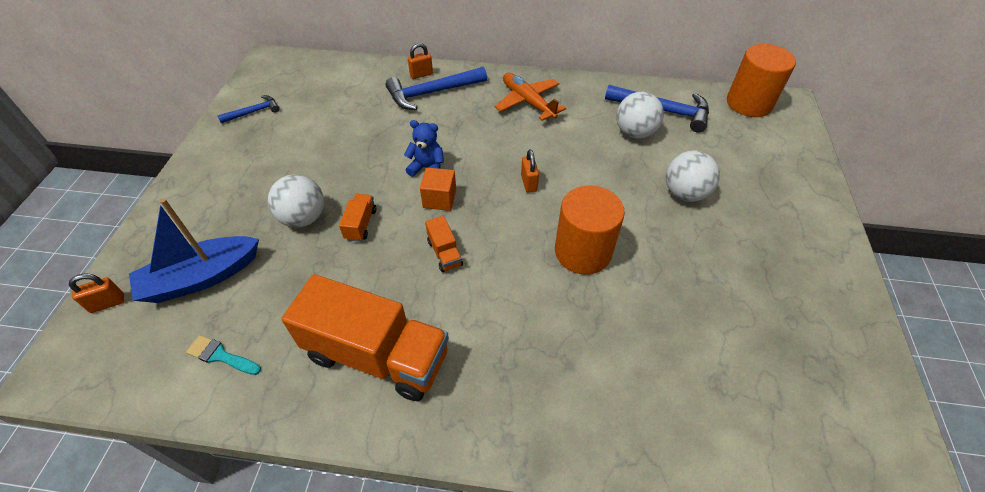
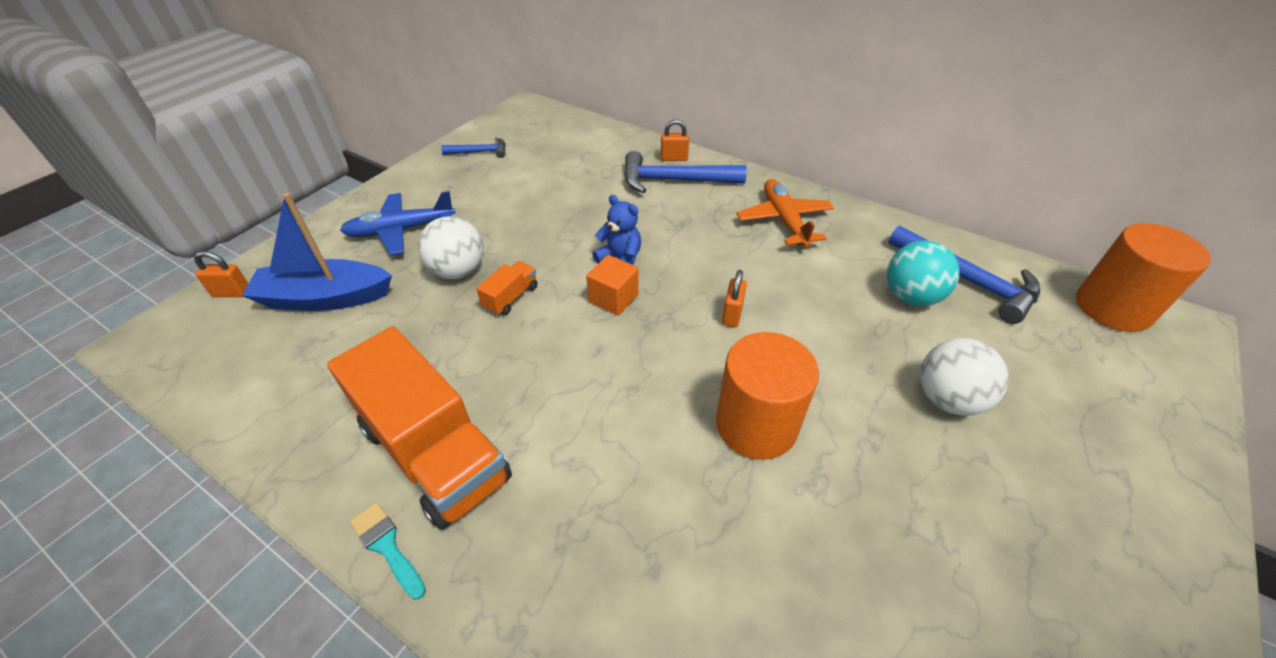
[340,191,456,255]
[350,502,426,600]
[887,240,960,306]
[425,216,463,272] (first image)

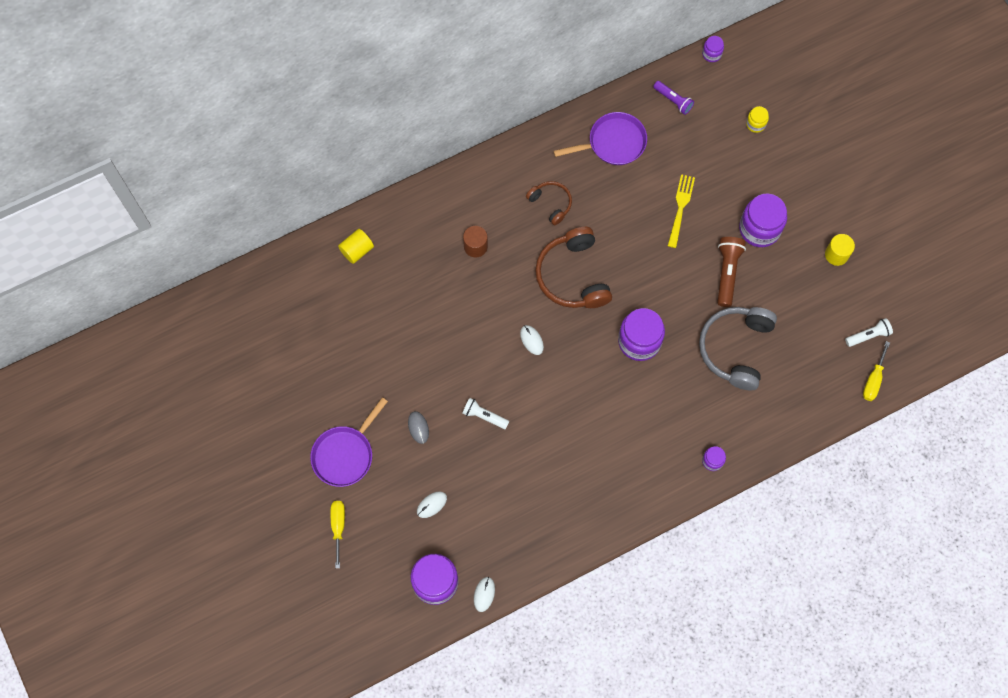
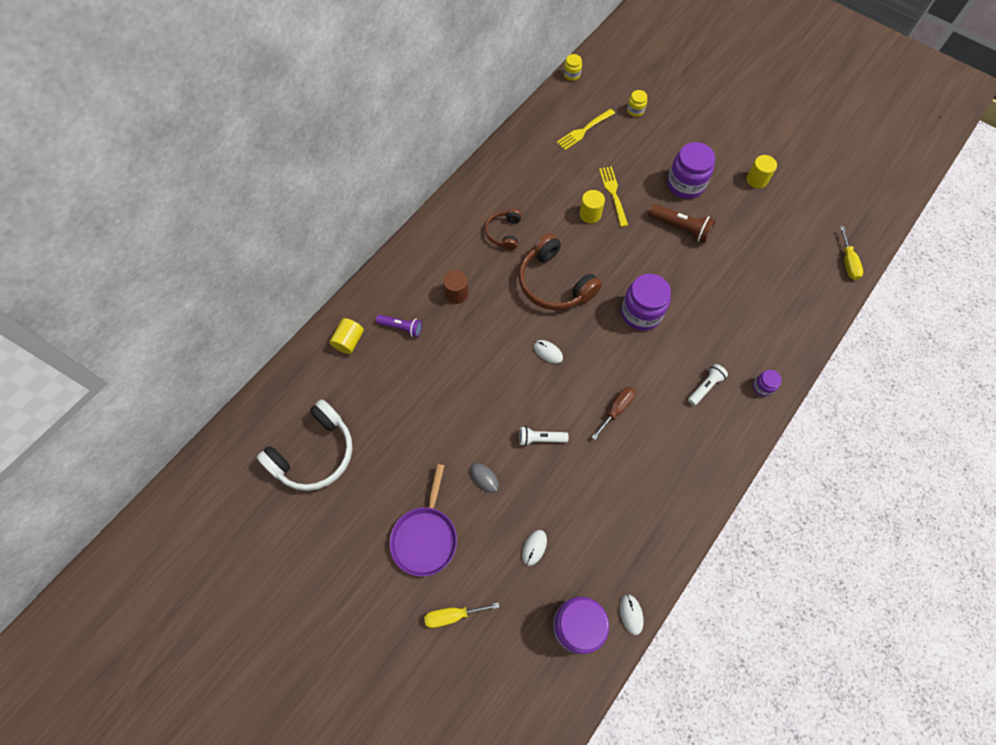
[257,399,353,491]
[376,315,422,337]
[424,602,499,628]
[485,209,522,250]
[557,109,615,150]
[564,54,582,81]
[579,190,605,223]
[591,387,636,440]
[648,204,715,243]
[688,364,728,406]
[554,112,647,165] (first image)
[699,307,777,390] (first image)

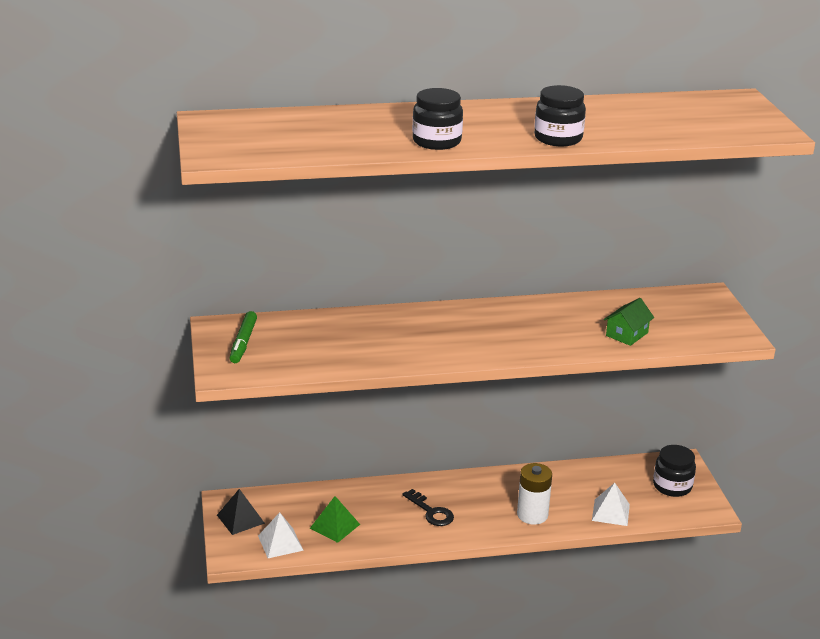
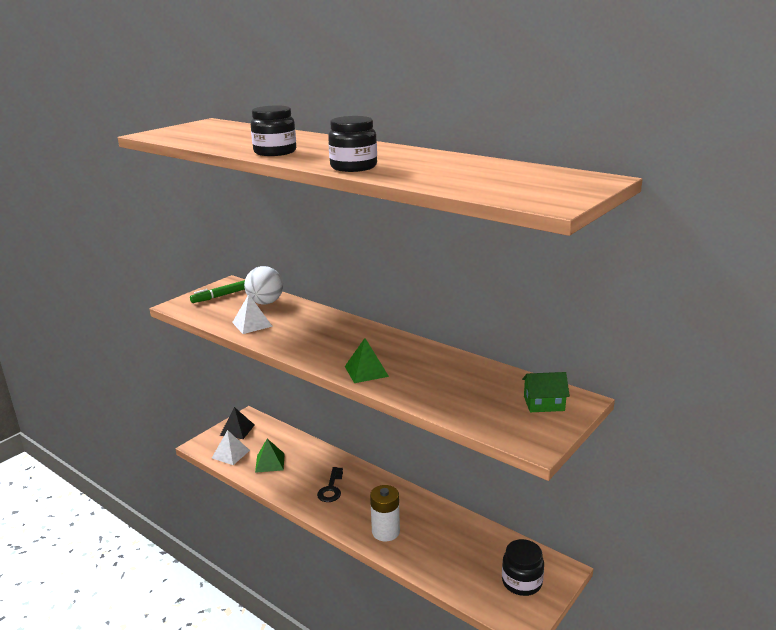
[232,294,273,334]
[244,266,283,305]
[345,338,389,383]
[522,372,570,412]

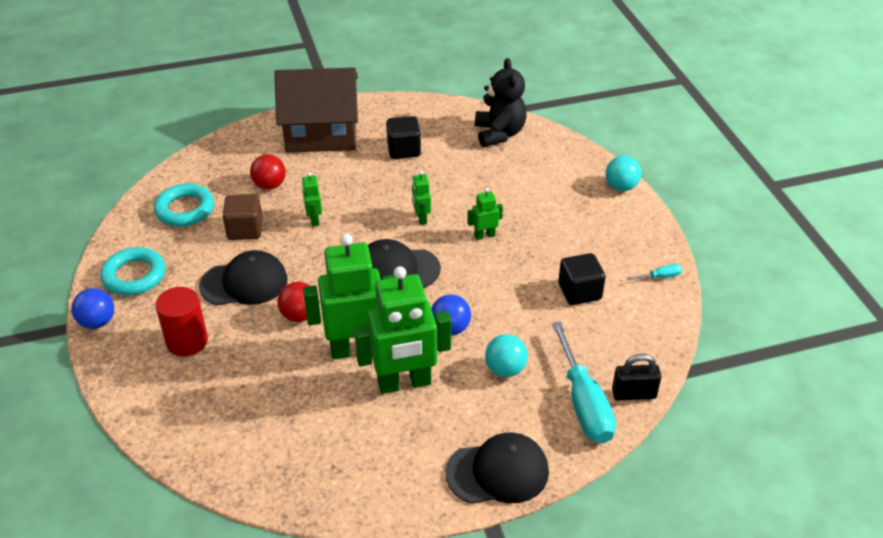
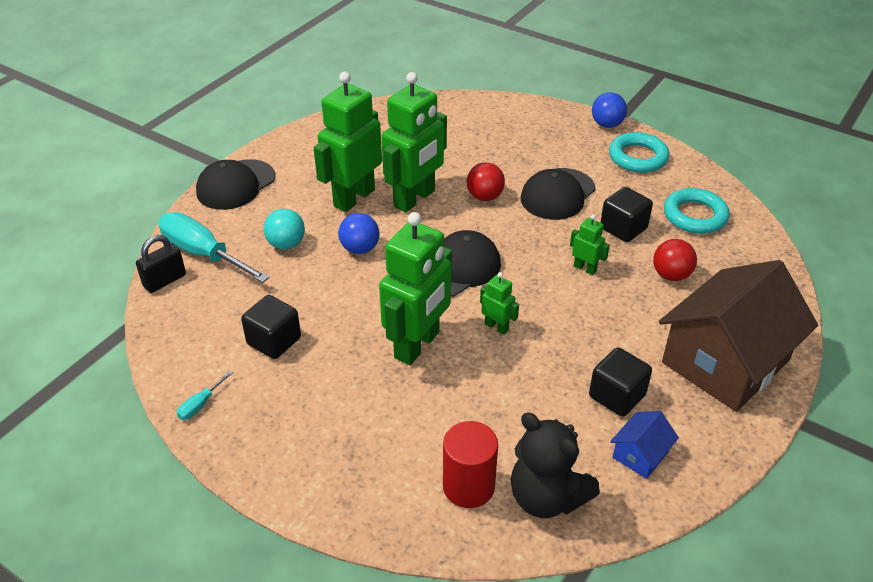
[379,212,452,365]
[443,421,498,508]
[600,187,653,242]
[610,411,679,479]
[606,156,641,191] (first image)

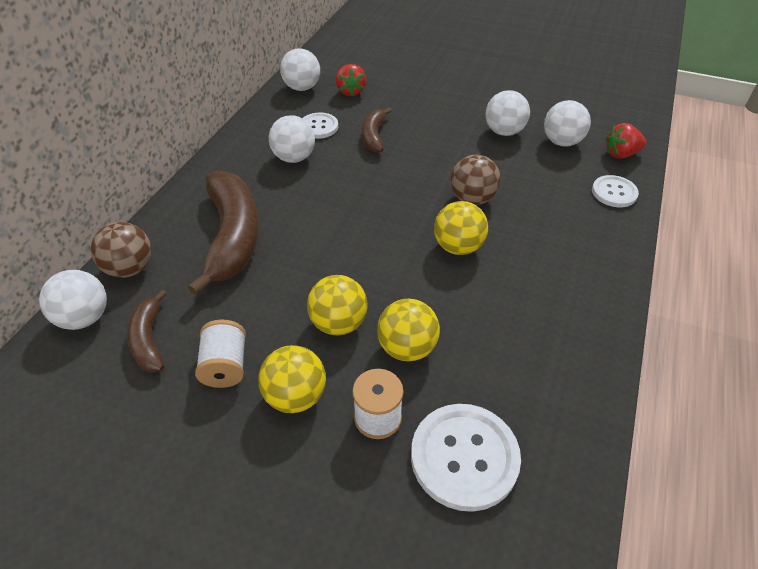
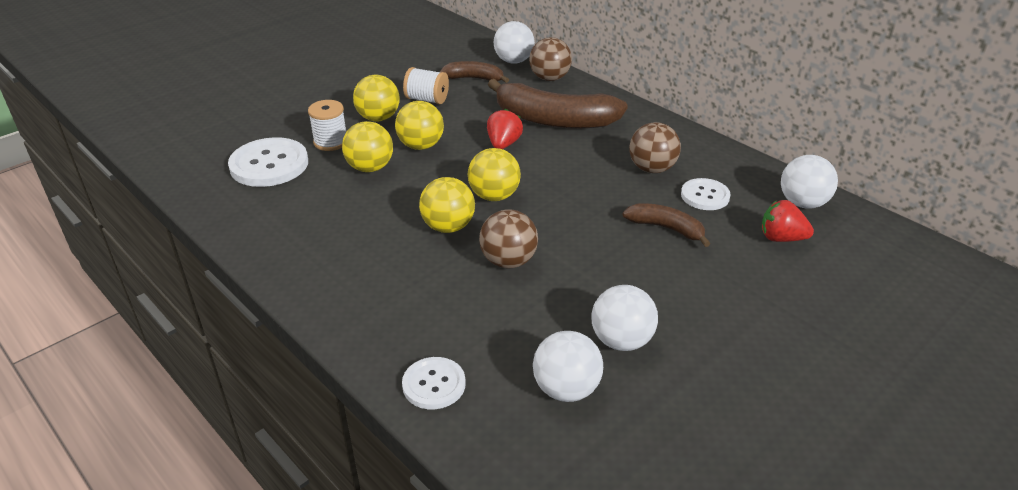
[468,148,521,201]
[487,109,523,149]
[629,122,681,173]

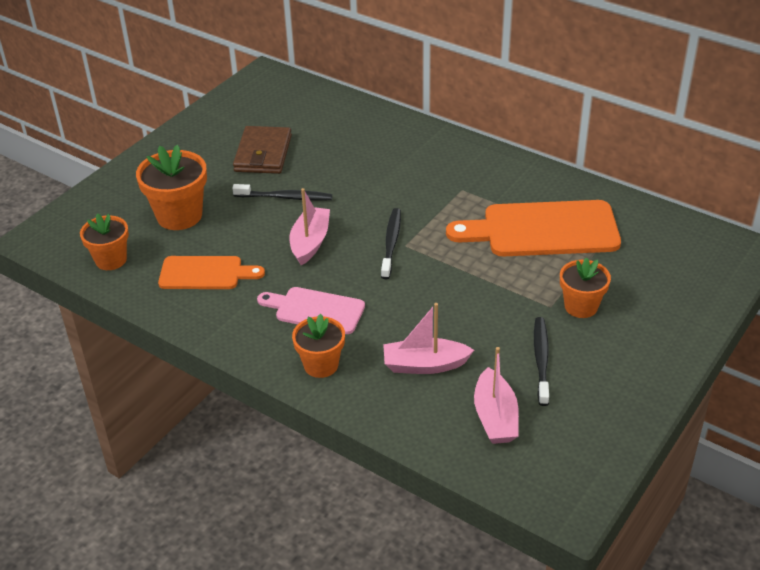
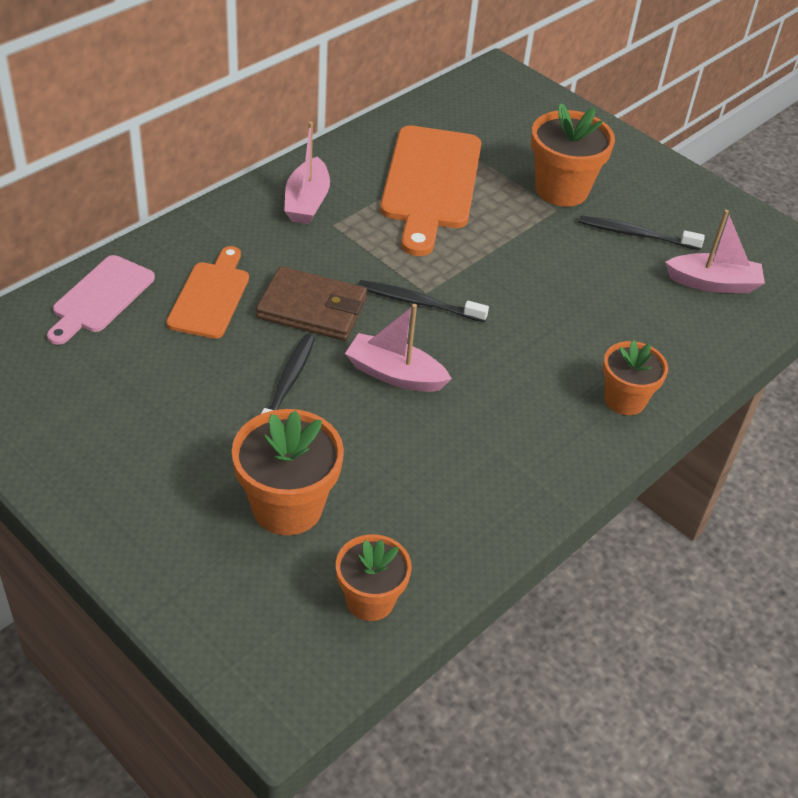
[47,255,155,345]
[166,246,249,339]
[256,266,367,341]
[284,121,330,224]
[531,103,615,207]

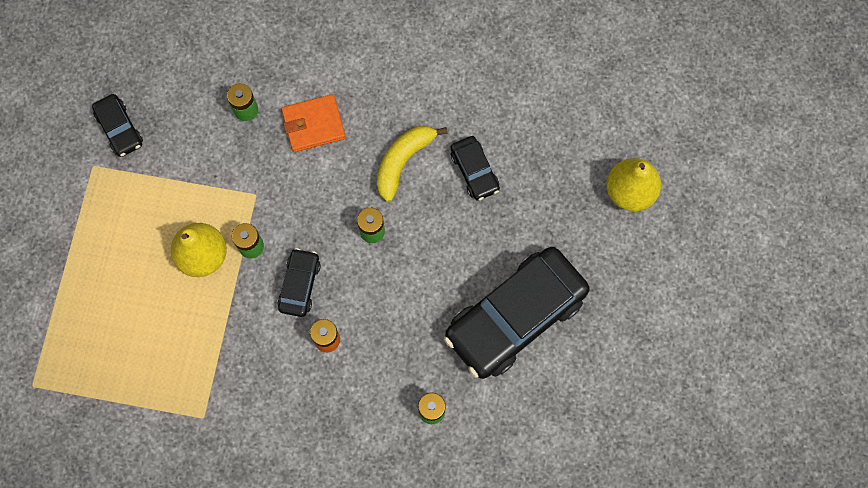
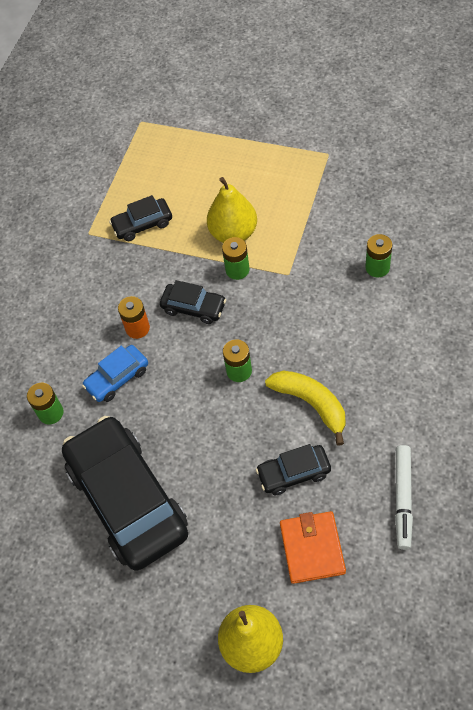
[82,345,148,402]
[109,195,172,241]
[280,511,346,584]
[395,445,413,550]

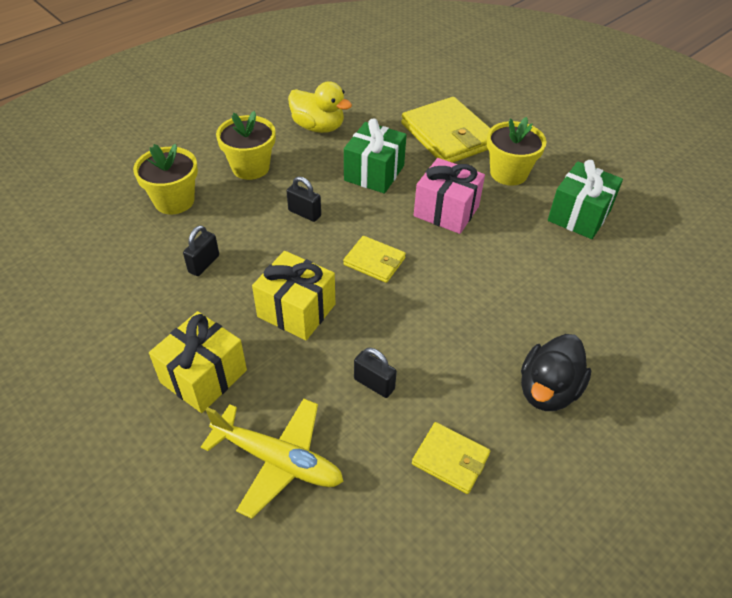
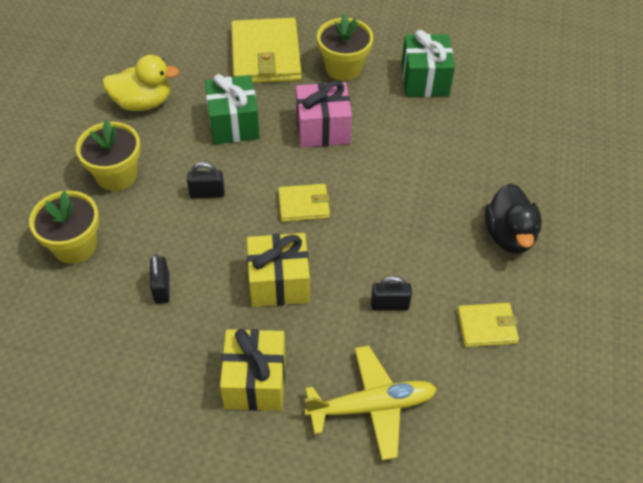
[231,18,301,83]

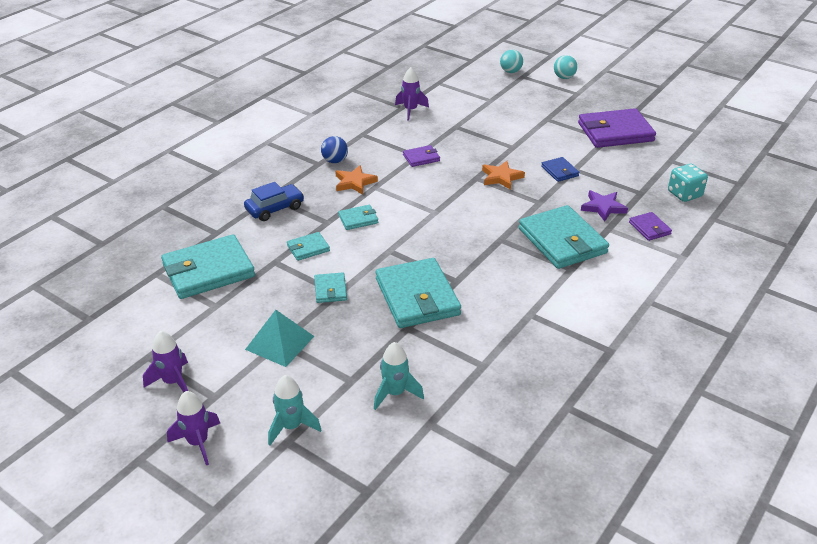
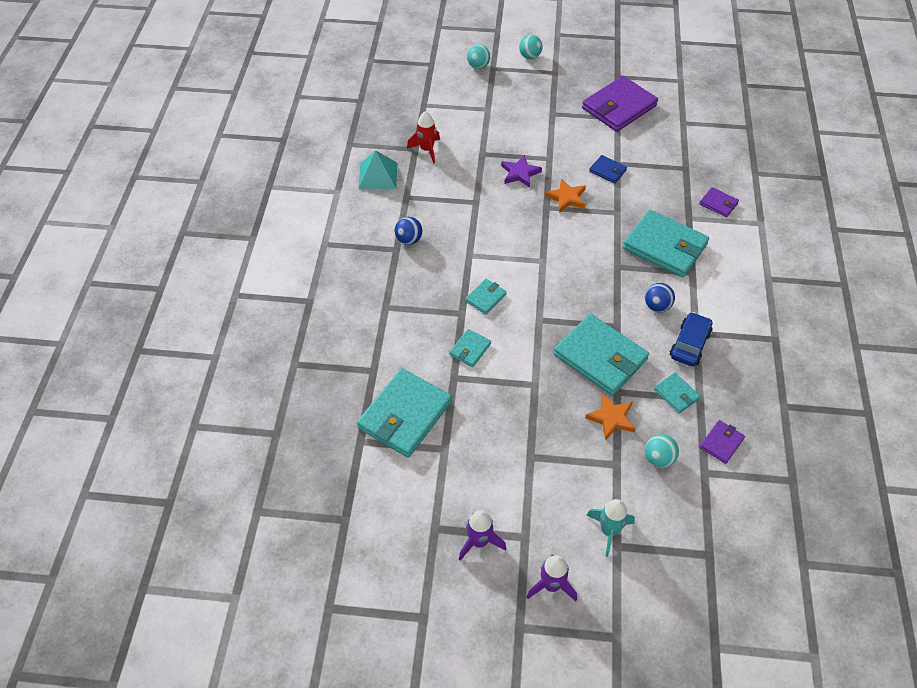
[359,150,397,189]
[407,111,440,164]
[501,155,542,188]
[585,393,636,441]
[645,283,675,312]
[645,434,679,468]
[654,373,700,414]
[670,312,713,366]
[700,420,745,464]
[668,164,708,202] (first image)

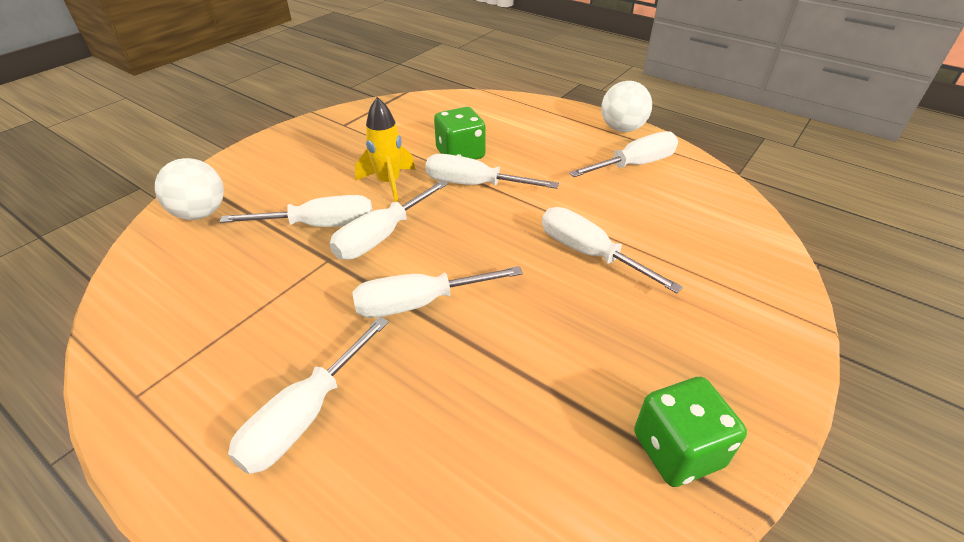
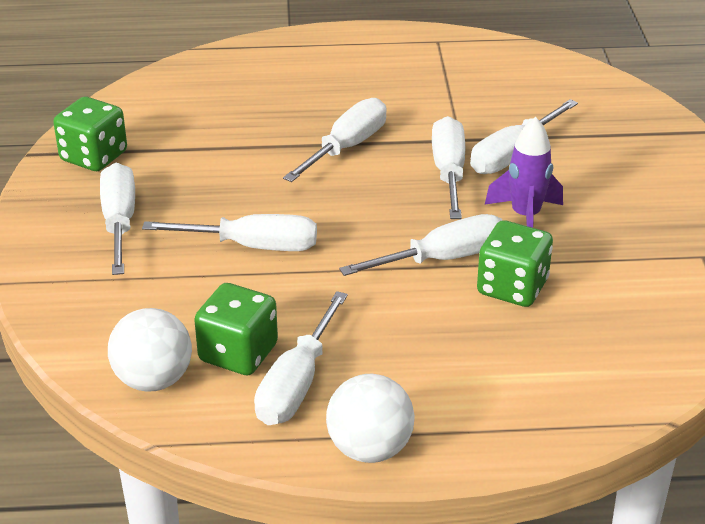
[100,163,135,275]
[108,308,192,392]
[194,283,278,375]
[485,117,563,228]

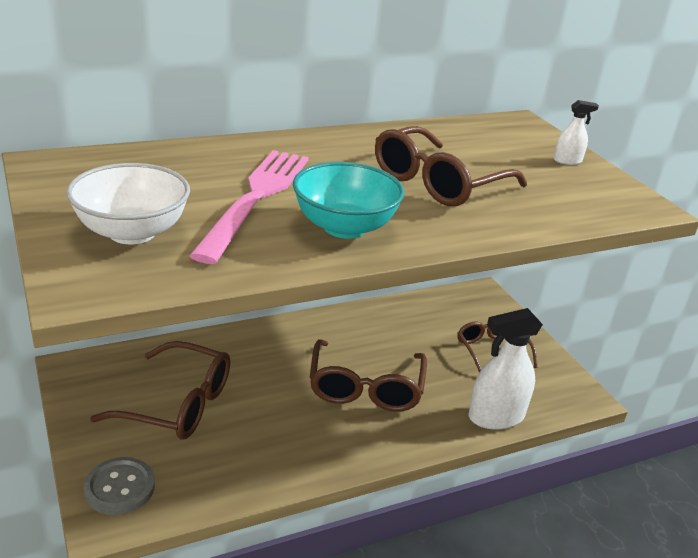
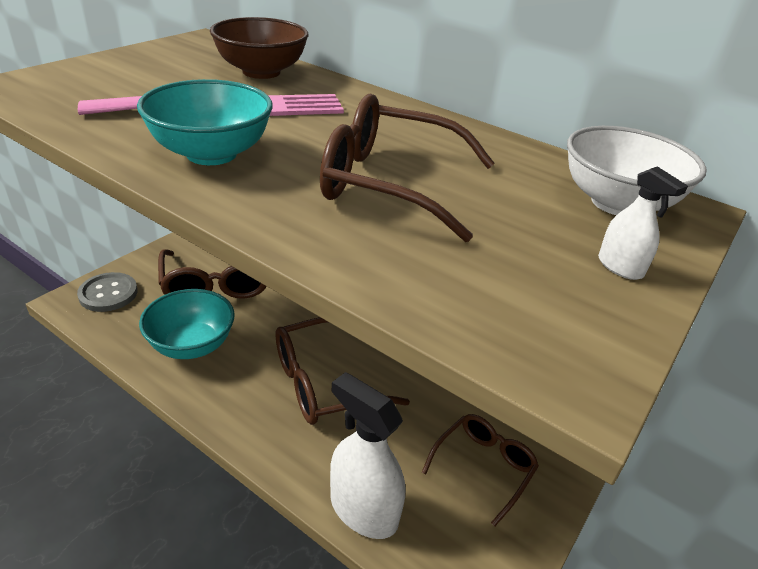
[139,289,235,359]
[210,17,308,79]
[567,126,707,215]

